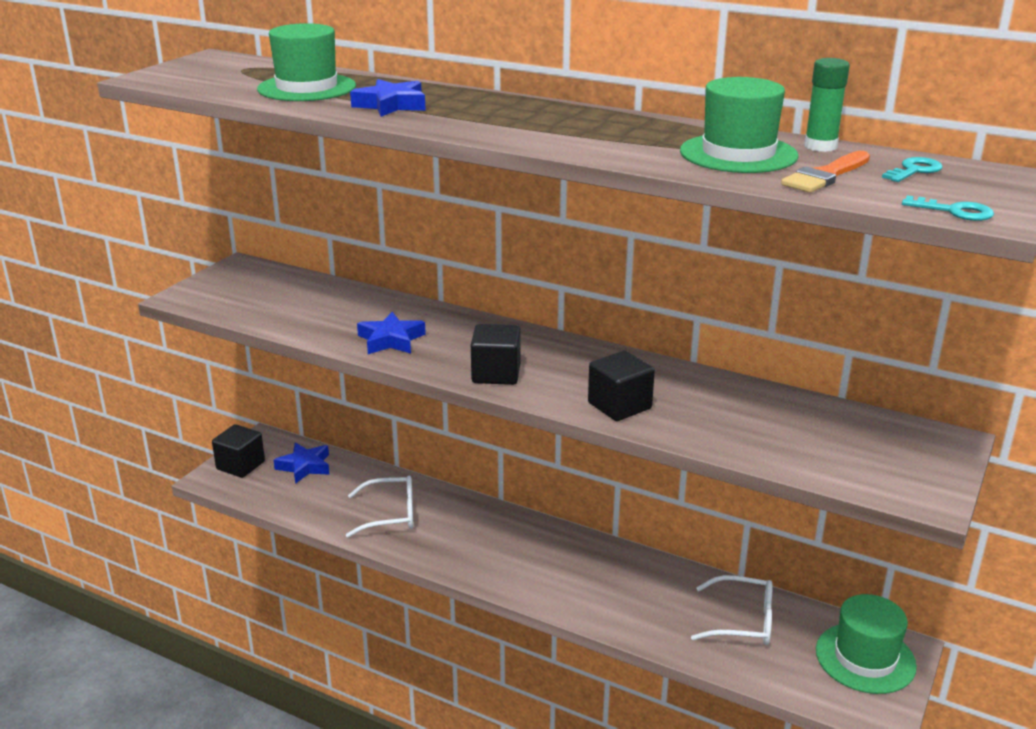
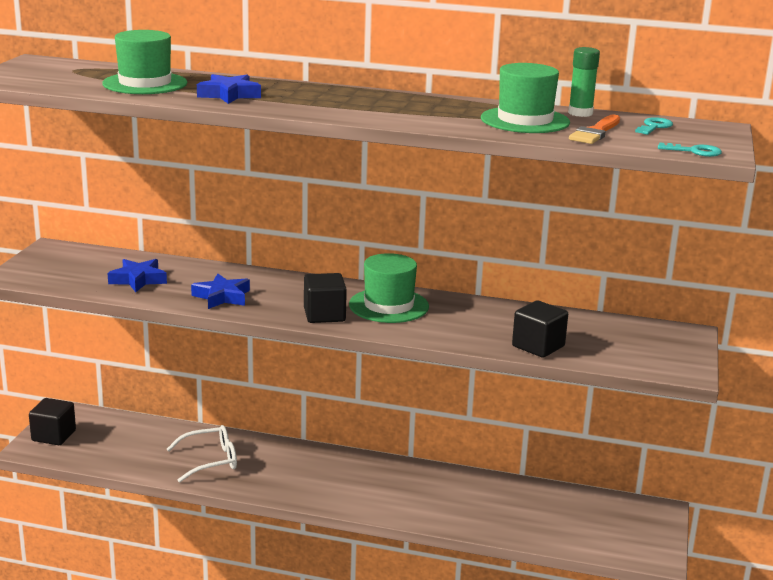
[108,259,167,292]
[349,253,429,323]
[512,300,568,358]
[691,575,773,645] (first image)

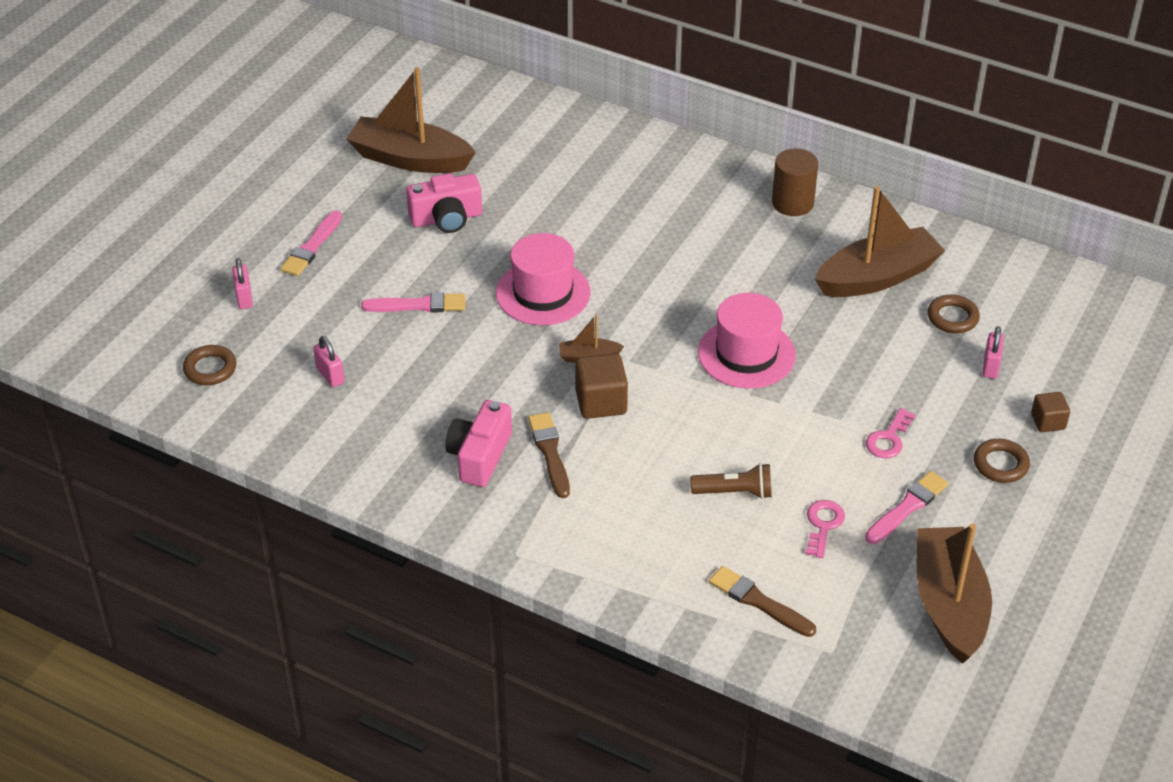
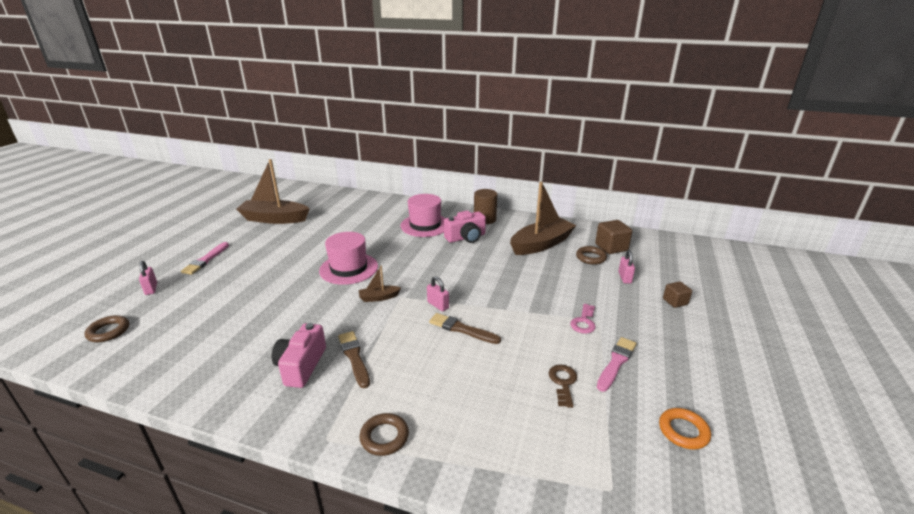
[360,413,409,456]
[400,194,446,237]
[427,276,449,311]
[429,313,501,344]
[444,211,486,243]
[549,365,577,408]
[595,220,632,254]
[659,408,711,450]
[361,292,465,312] (first image)
[690,463,772,499] (first image)

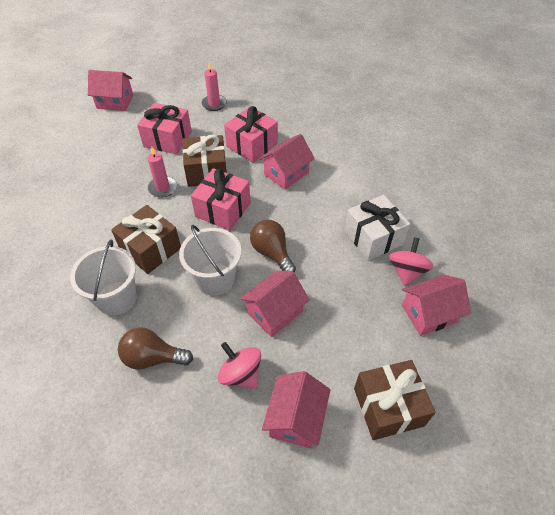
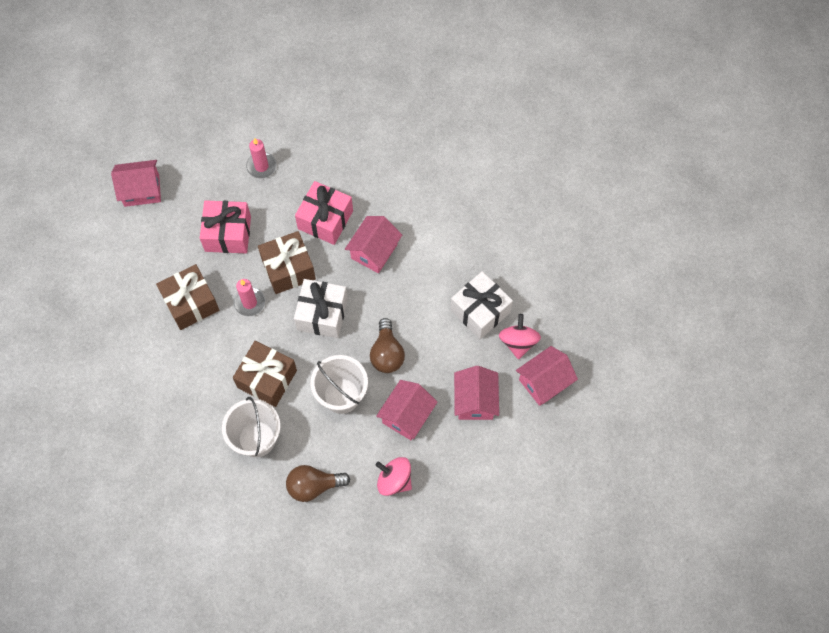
[156,264,219,330]
[294,279,348,338]
[370,318,405,373]
[454,366,499,420]

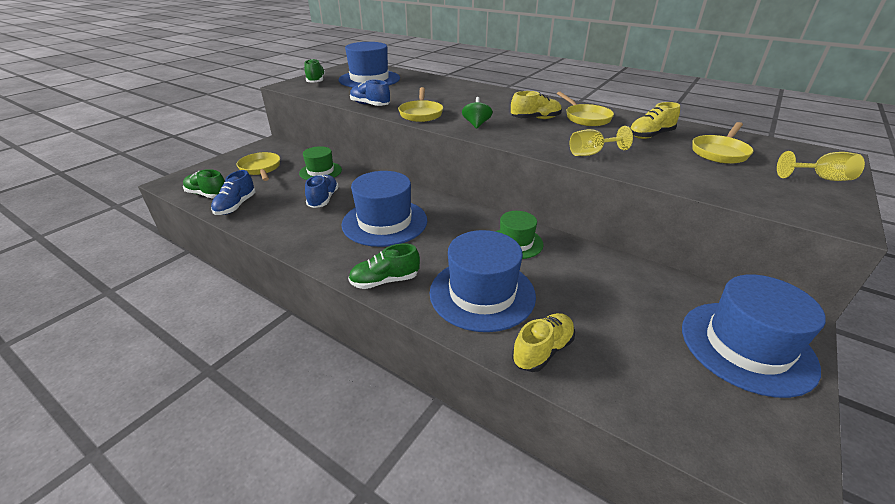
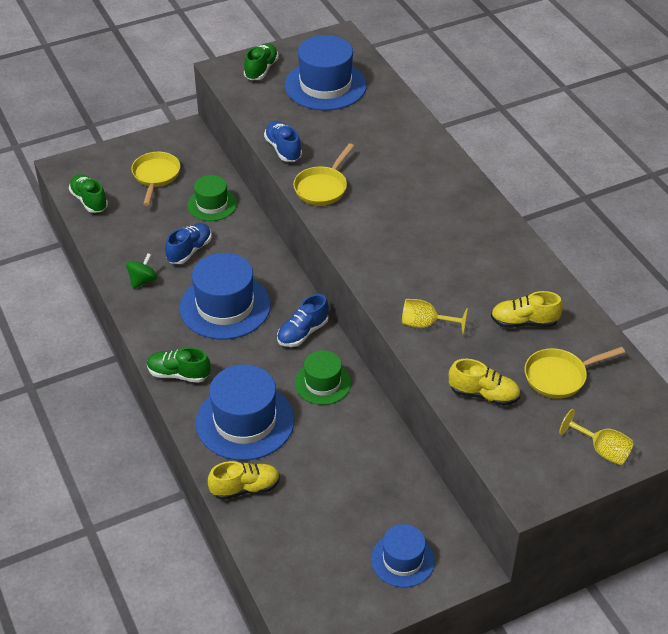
[126,253,157,289]
[277,294,329,347]
[371,524,435,588]
[449,359,521,406]
[557,92,614,126] (first image)

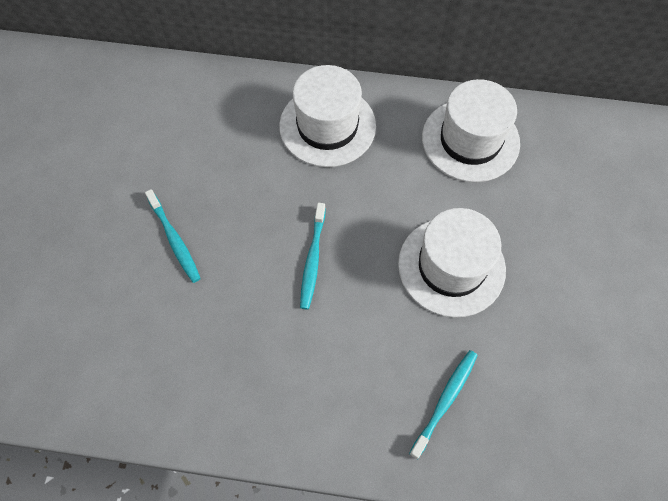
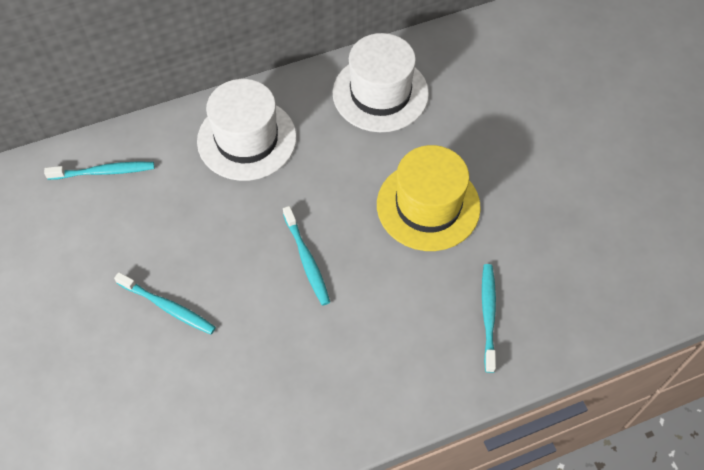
[44,162,154,180]
[377,145,481,251]

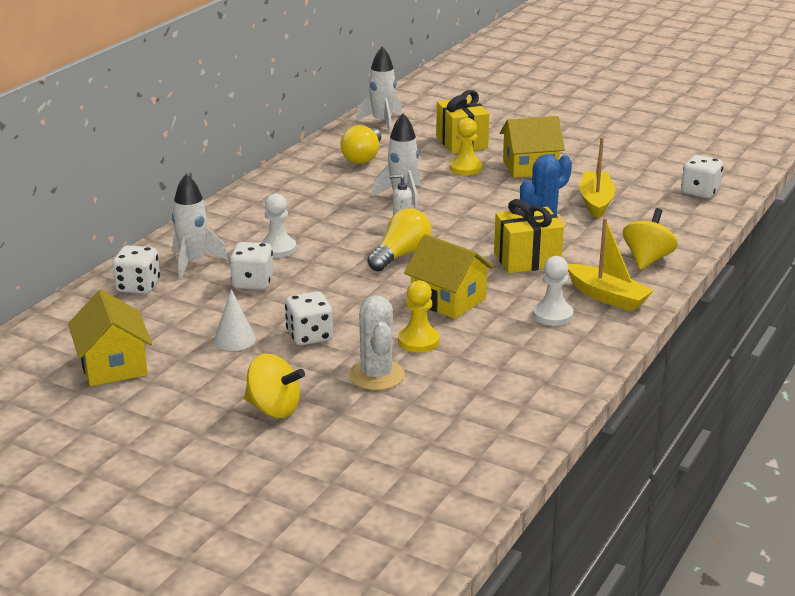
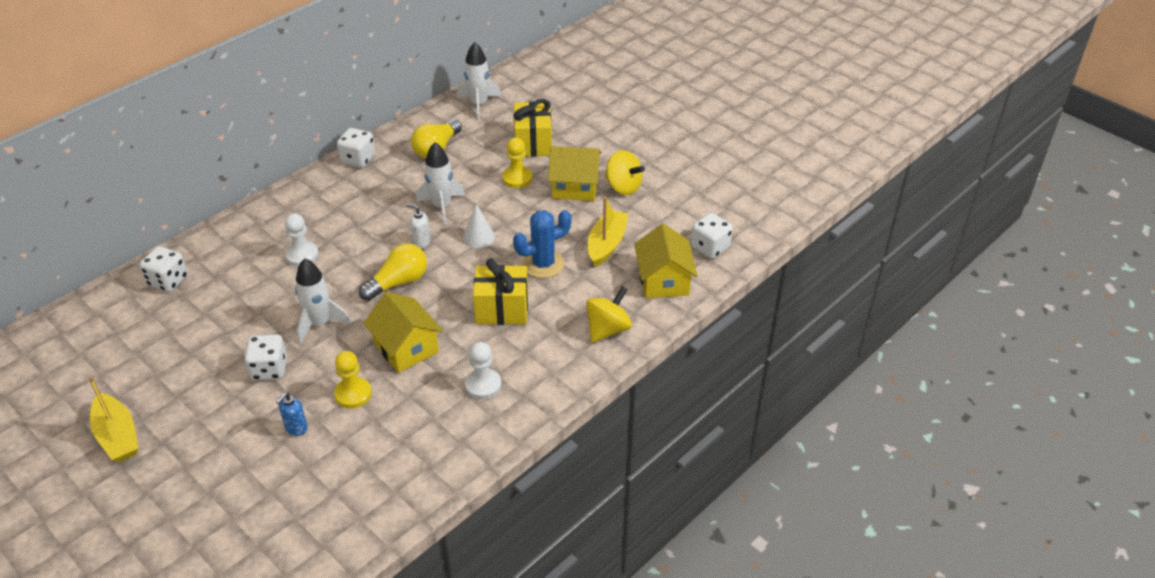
[88,376,138,462]
[276,392,308,436]
[295,258,351,344]
[337,128,375,168]
[463,204,495,248]
[605,150,645,195]
[634,224,698,298]

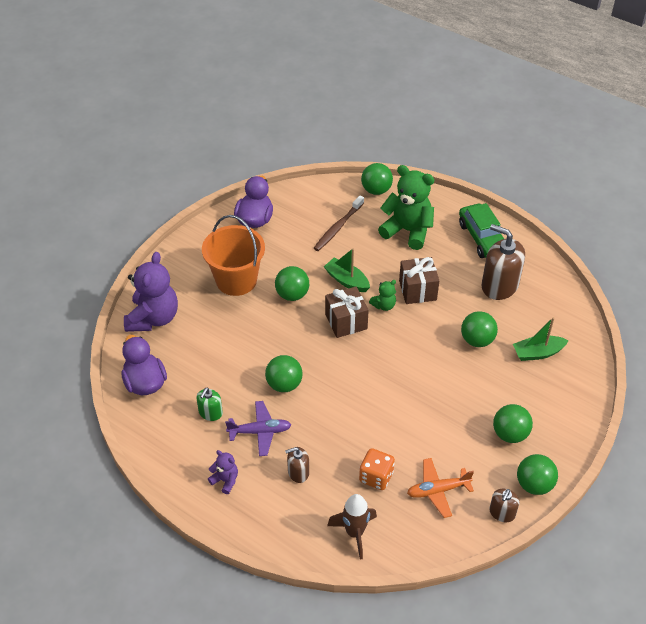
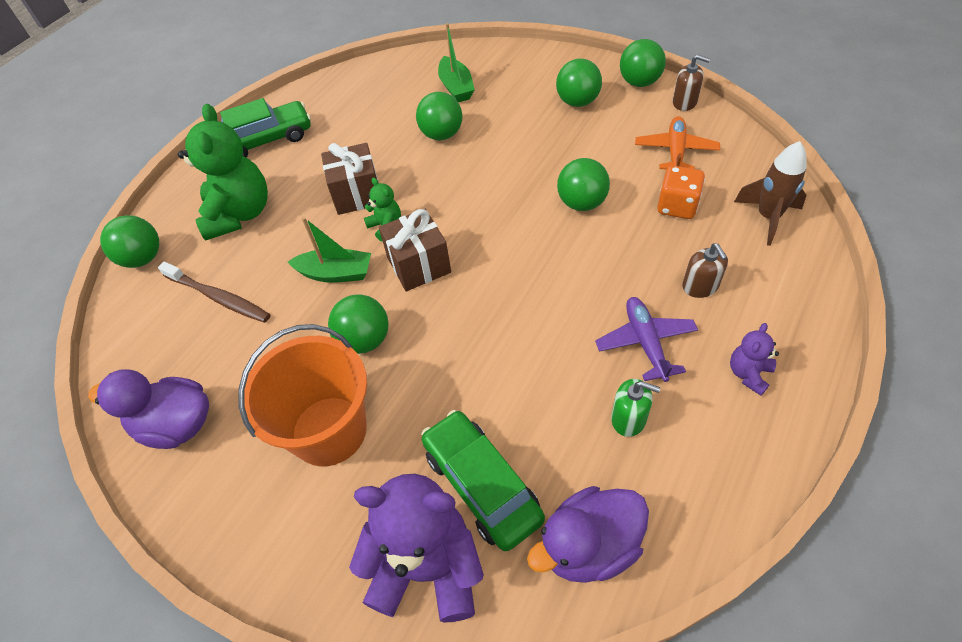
[178,104,268,241]
[288,217,371,283]
[421,410,545,551]
[557,158,610,211]
[635,116,720,169]
[482,224,525,300] (first image)

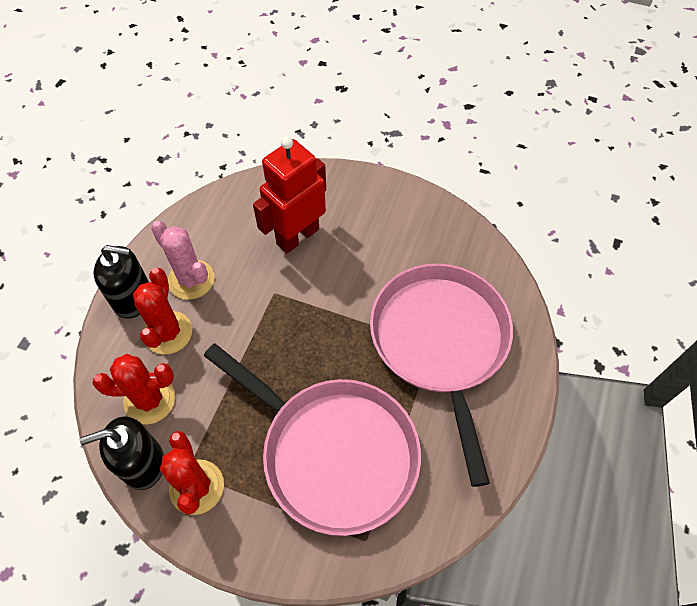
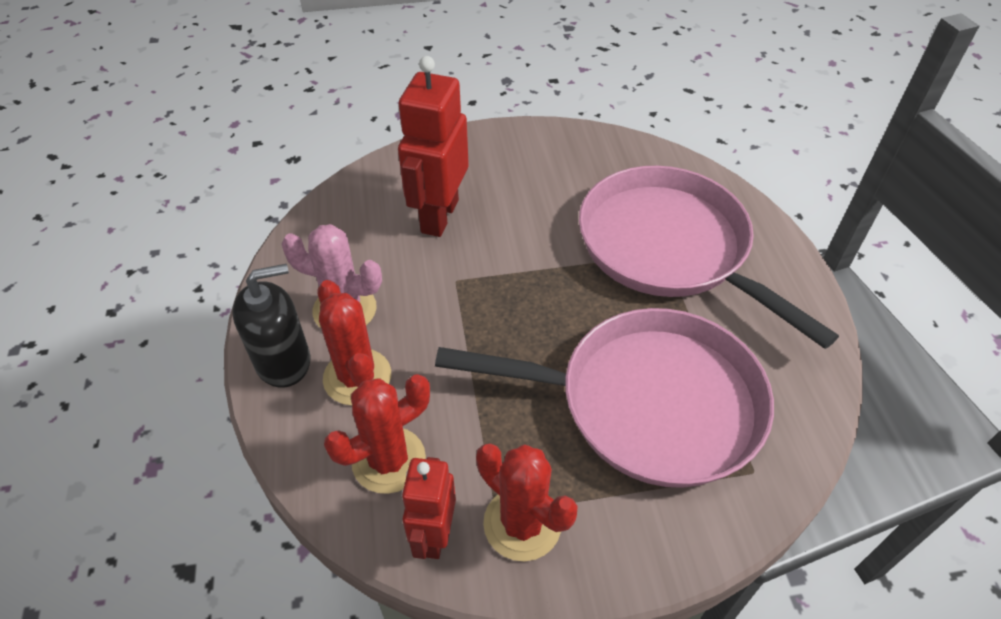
[402,457,456,559]

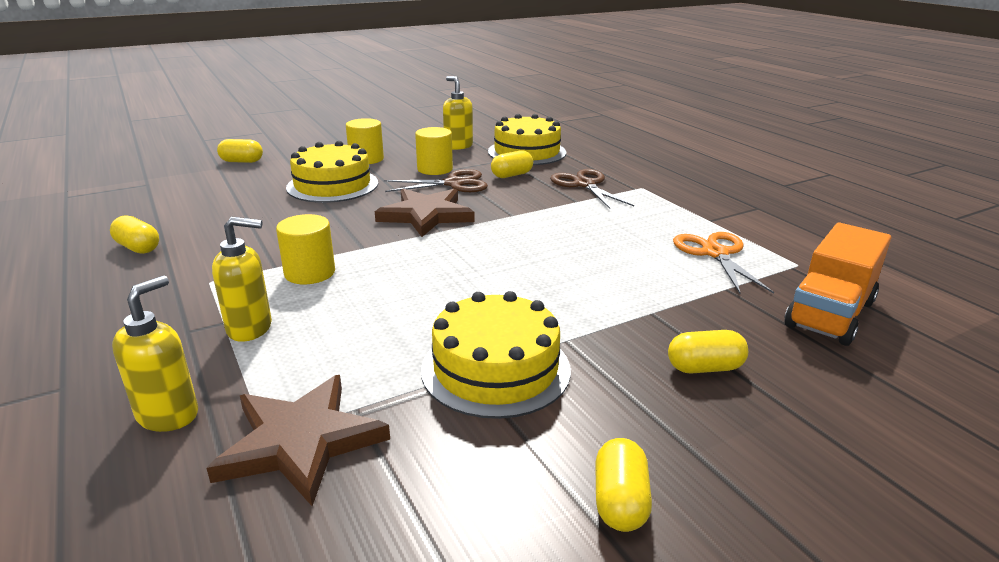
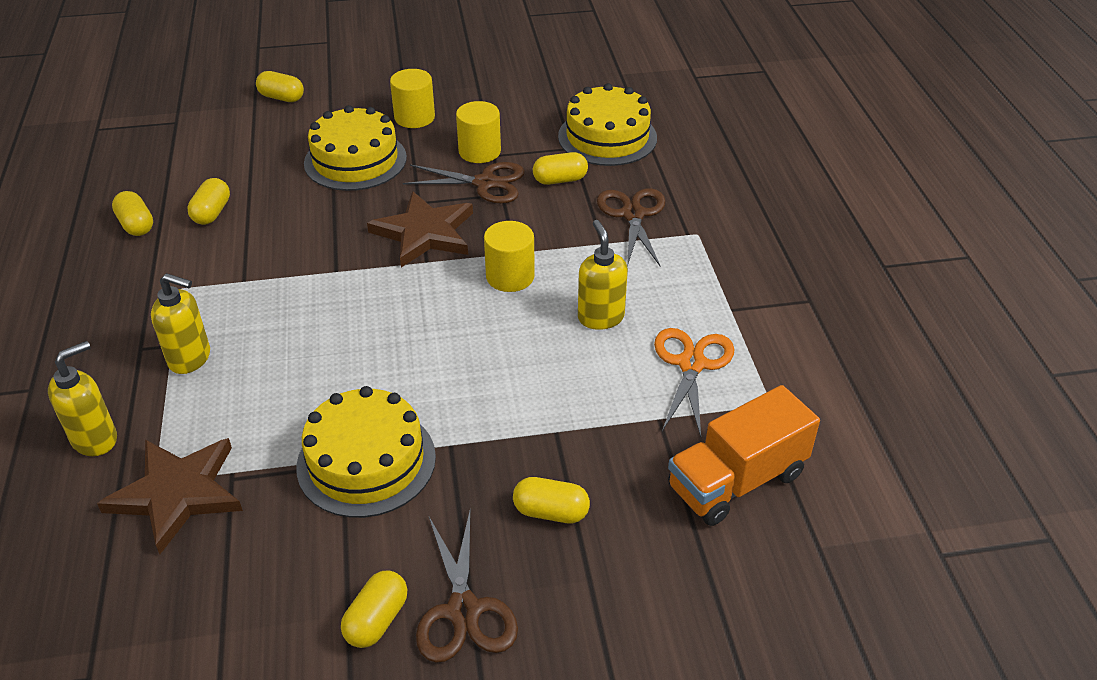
[187,178,230,225]
[416,511,518,663]
[484,221,535,292]
[578,220,628,330]

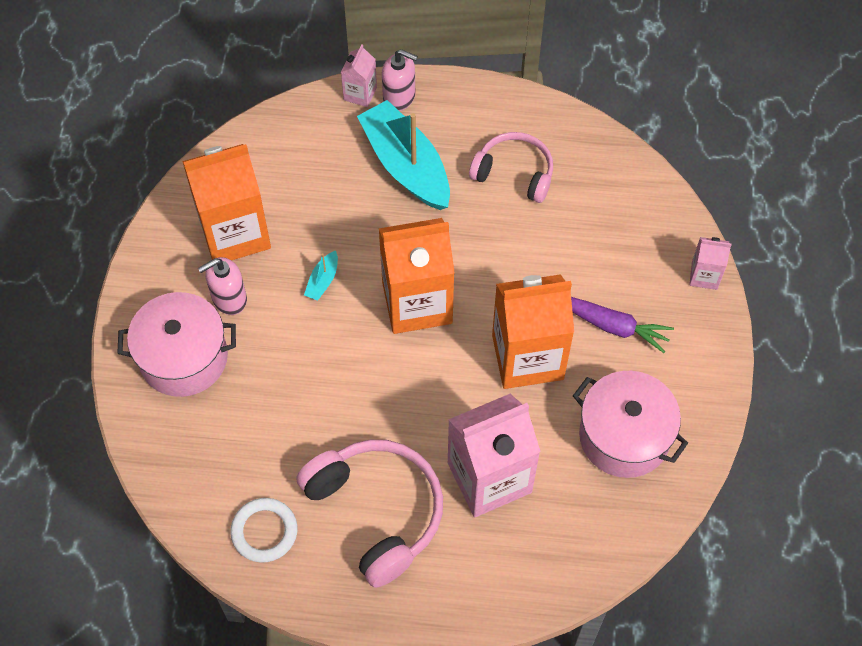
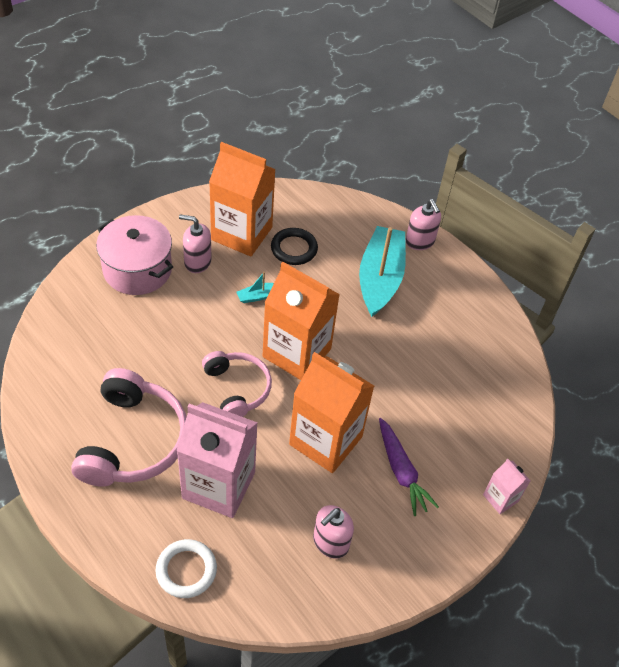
[156,539,217,598]
[202,351,272,417]
[271,228,318,265]
[313,505,354,559]
[341,44,377,107] (first image)

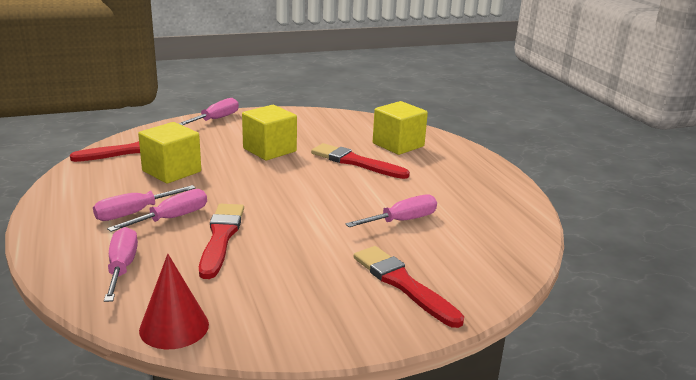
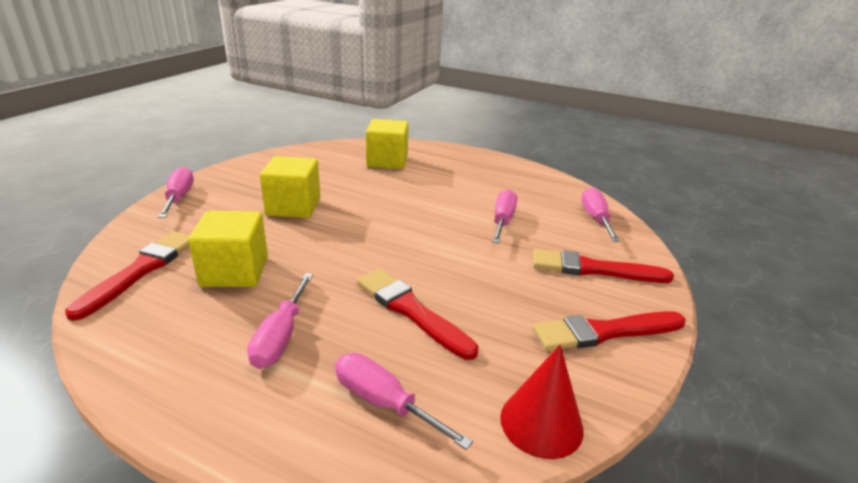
[533,311,686,351]
[582,187,620,242]

